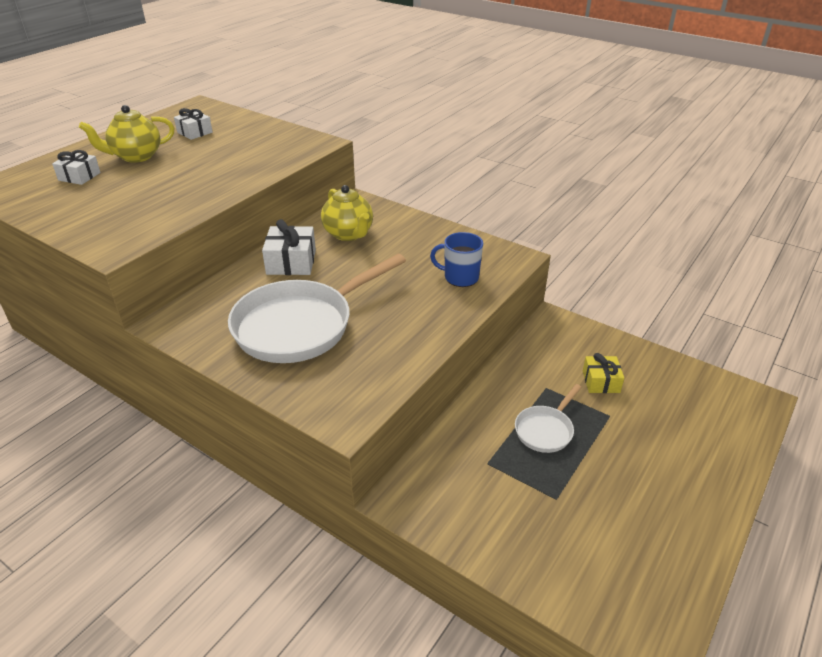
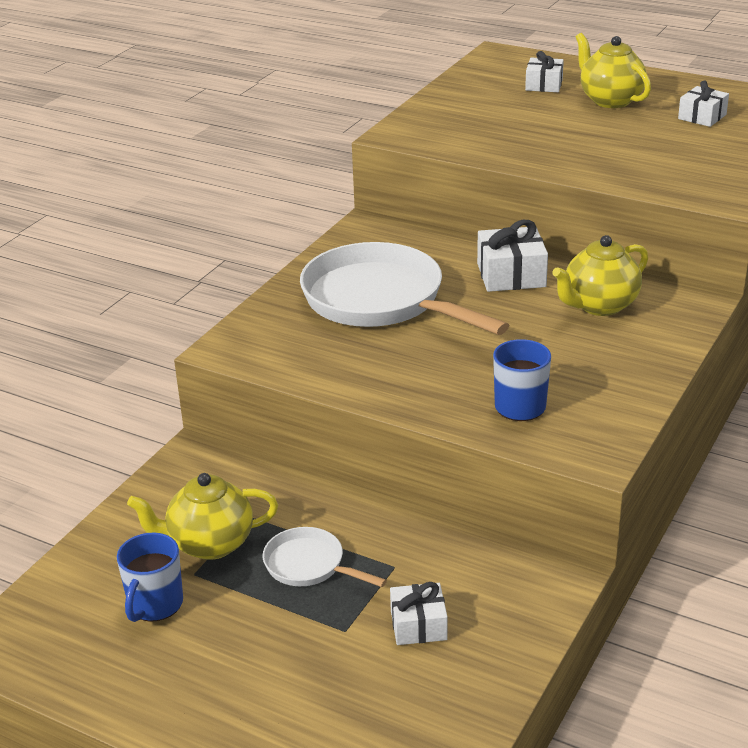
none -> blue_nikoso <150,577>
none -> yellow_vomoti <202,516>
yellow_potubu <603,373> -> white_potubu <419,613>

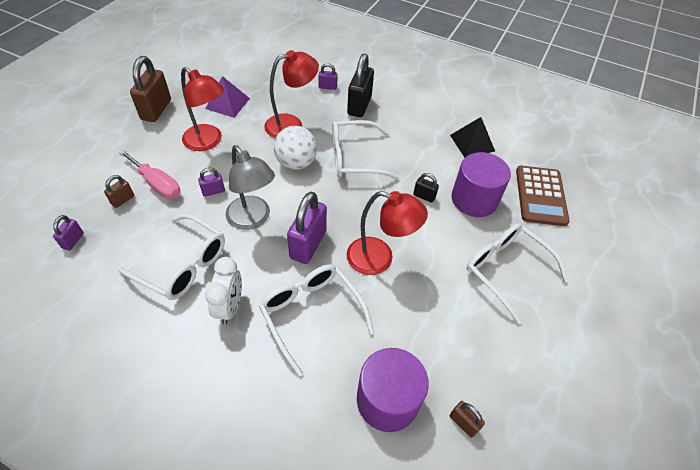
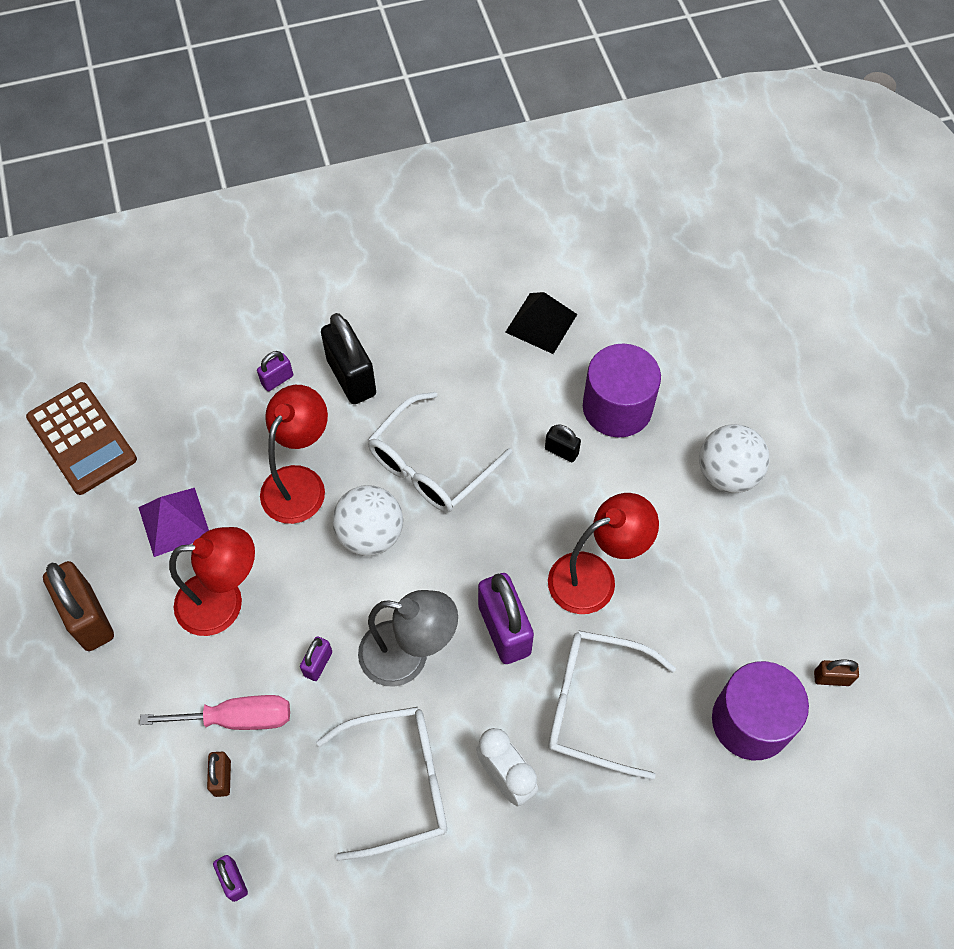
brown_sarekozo <543,196> -> brown_sarekozo <81,438>, move
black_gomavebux <426,188> -> black_gomavebux <563,443>, 45 degrees clockwise
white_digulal <517,273> -> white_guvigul <734,458>

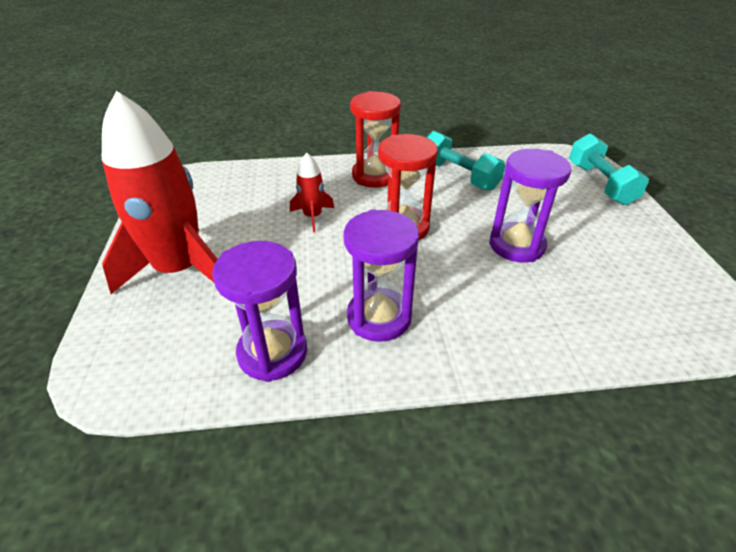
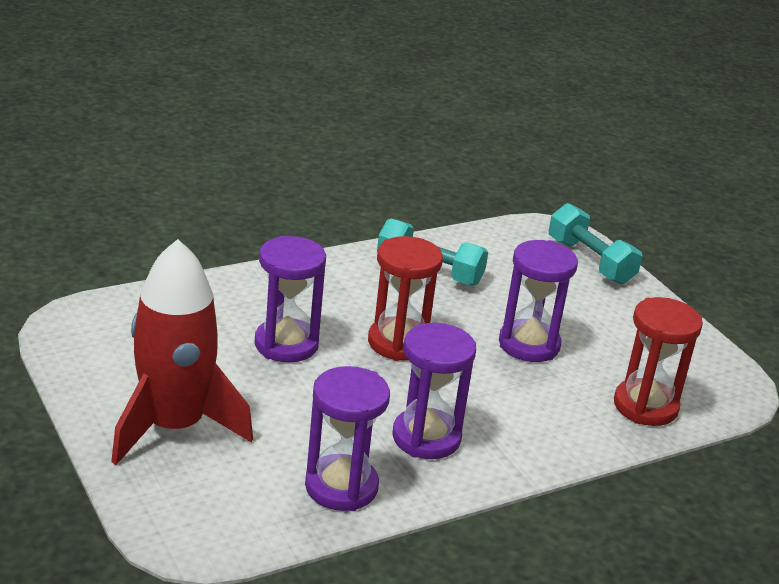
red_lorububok <312,192> -> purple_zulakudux <290,299>
red_zulakudux <375,139> -> red_zulakudux <658,361>, move

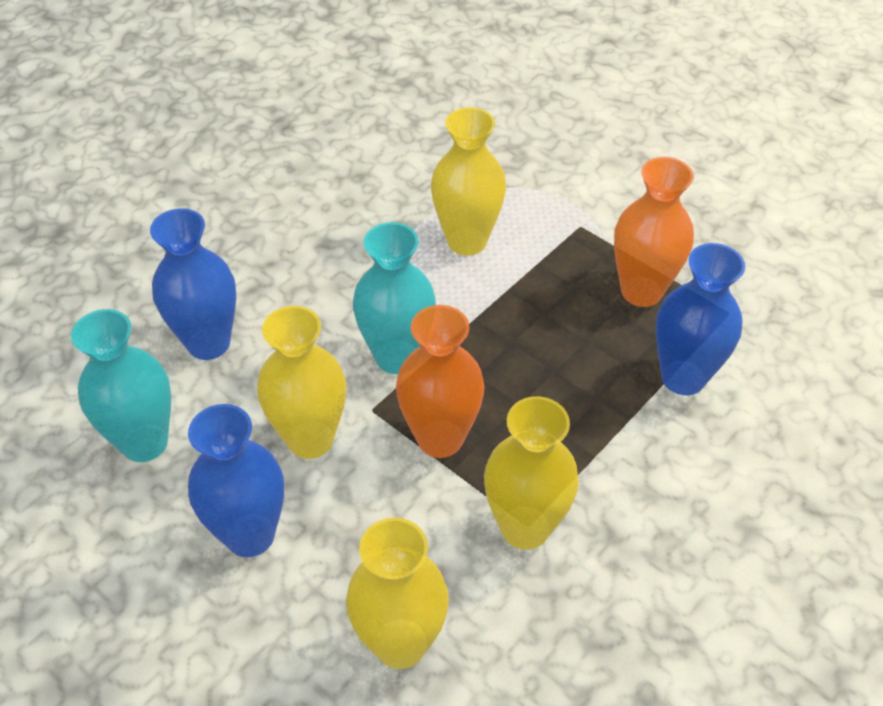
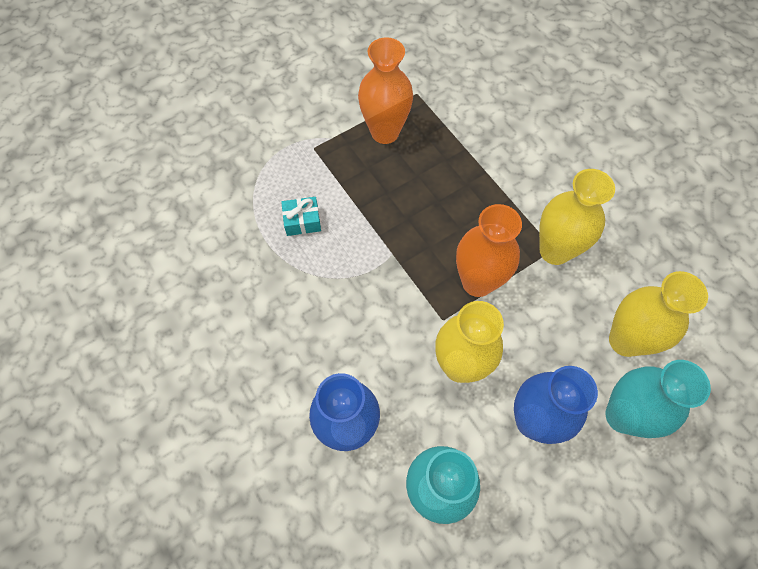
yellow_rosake <468,181> -> turquoise_potubu <301,216>
turquoise_rosake <394,298> -> turquoise_rosake <658,399>, move
blue_rosake <700,319> -> none

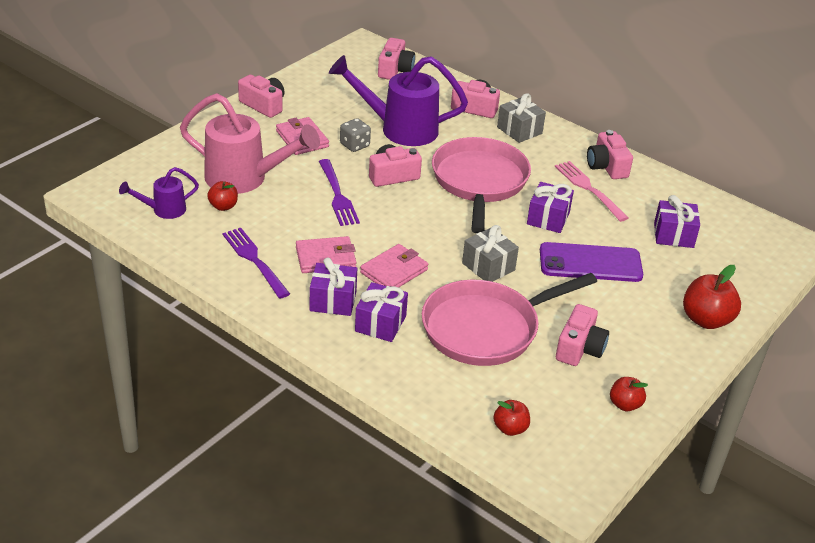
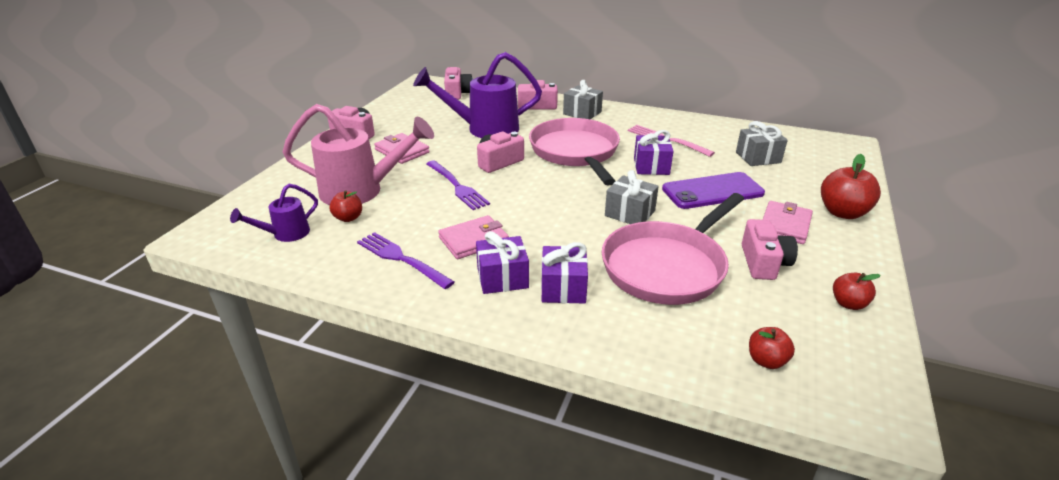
purple_potubu <677,221> -> grey_potubu <762,143>
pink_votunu <394,265> -> pink_votunu <788,222>, move
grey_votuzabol <355,135> -> none
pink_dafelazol <610,154> -> none

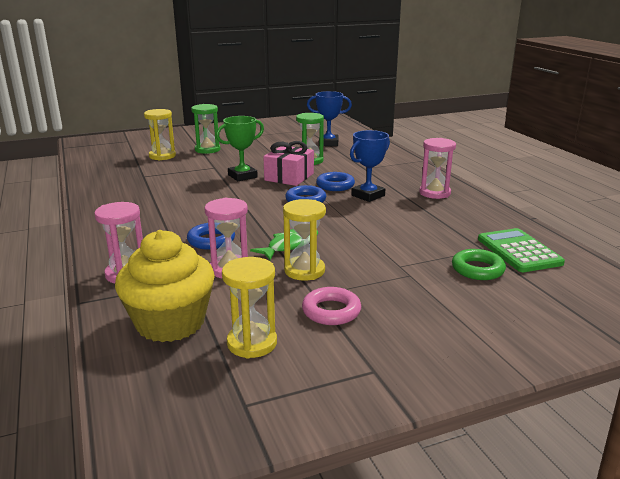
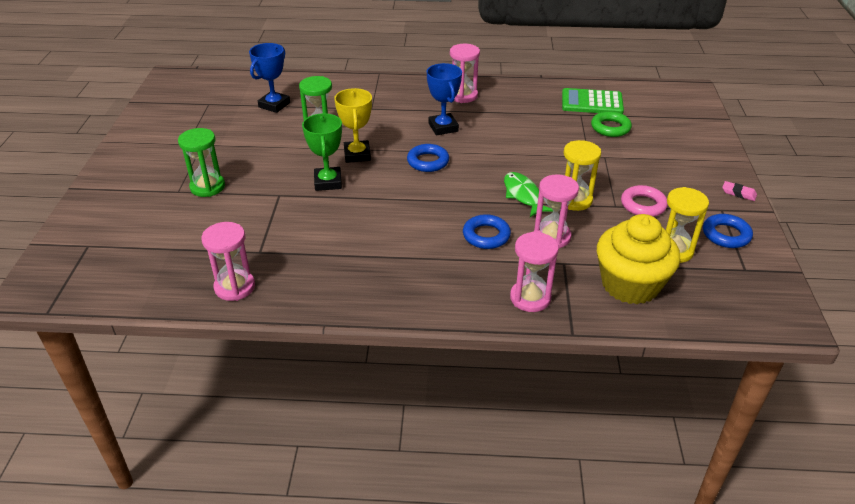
none -> pink_zulakudux <228,261>
pink_potubu <288,163> -> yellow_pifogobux <353,125>
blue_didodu <335,181> -> blue_didodu <728,231>, move
none -> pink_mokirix <739,191>
yellow_zulakudux <160,135> -> none

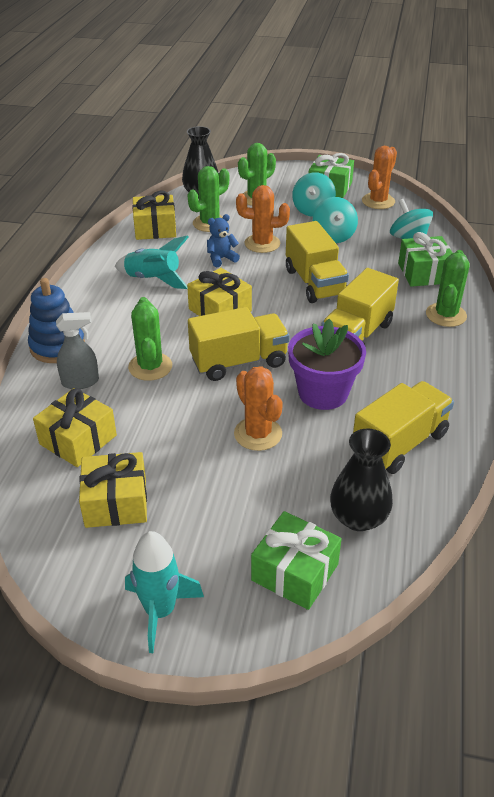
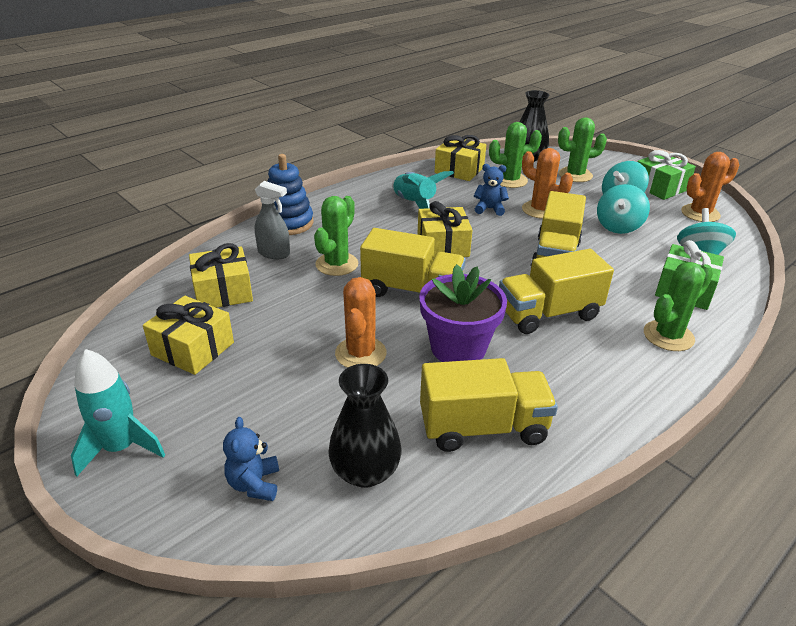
green_potubu <296,560> -> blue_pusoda <251,459>

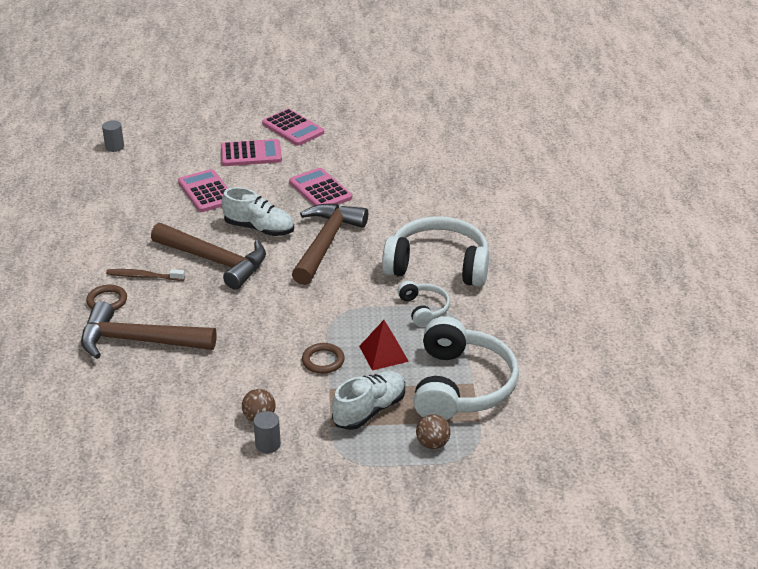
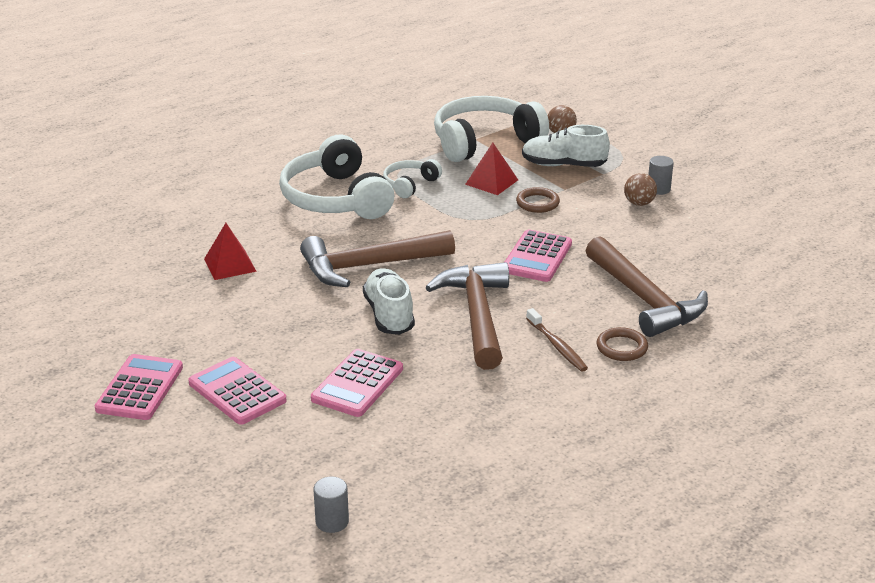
none -> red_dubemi <230,251>
pink_sarekozo <320,187> -> pink_sarekozo <538,255>, move

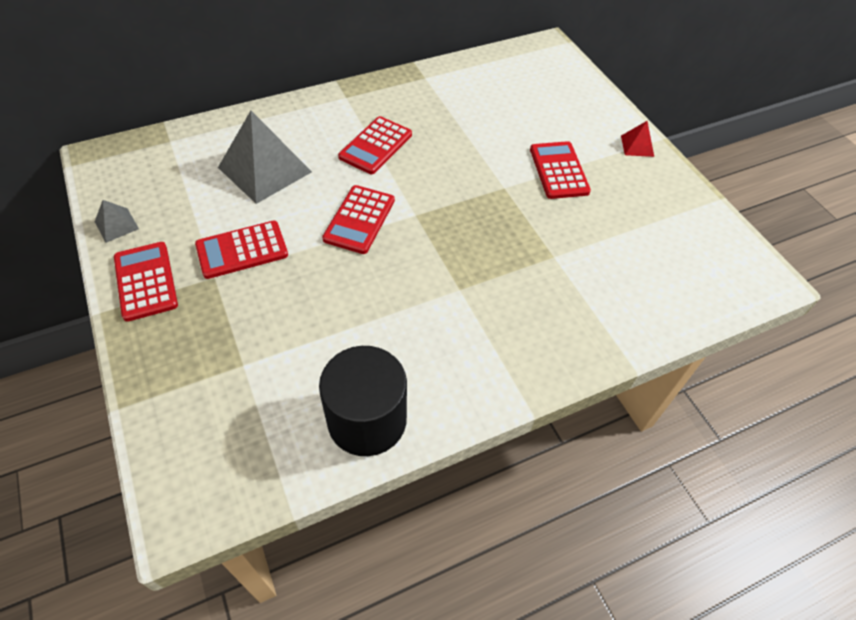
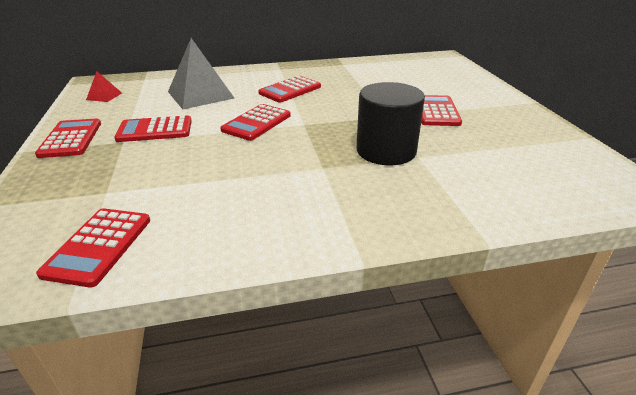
none -> red_sarekozo <93,247>
red_dubemi <637,139> -> red_dubemi <104,87>, move
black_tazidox <363,401> -> black_tazidox <390,123>, move
grey_dubemi <117,221> -> none

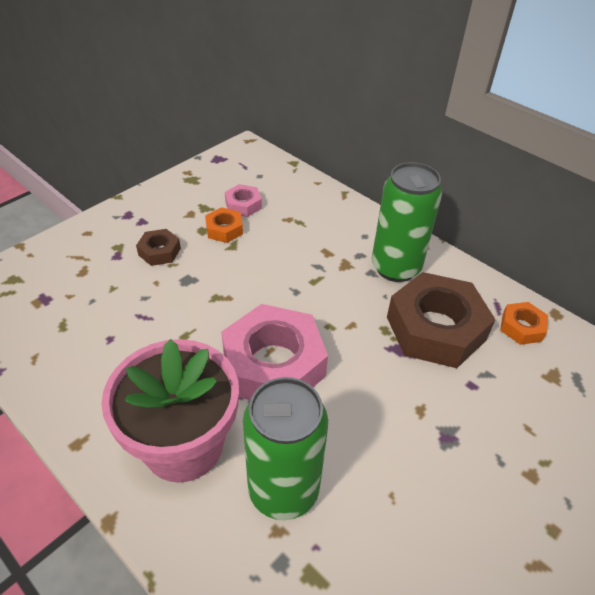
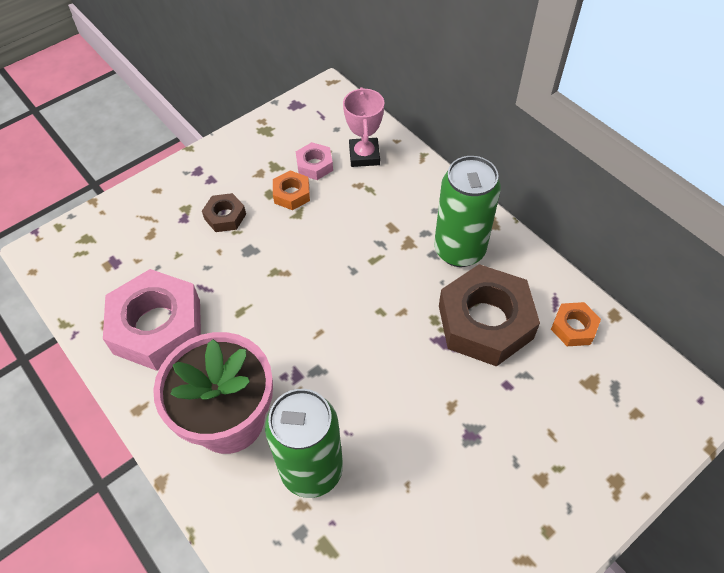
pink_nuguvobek <274,352> -> pink_nuguvobek <152,320>, move
none -> pink_pifogobux <363,127>

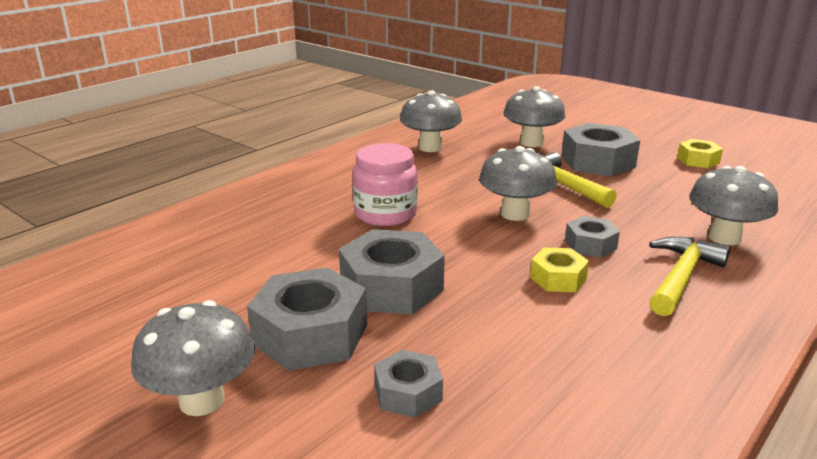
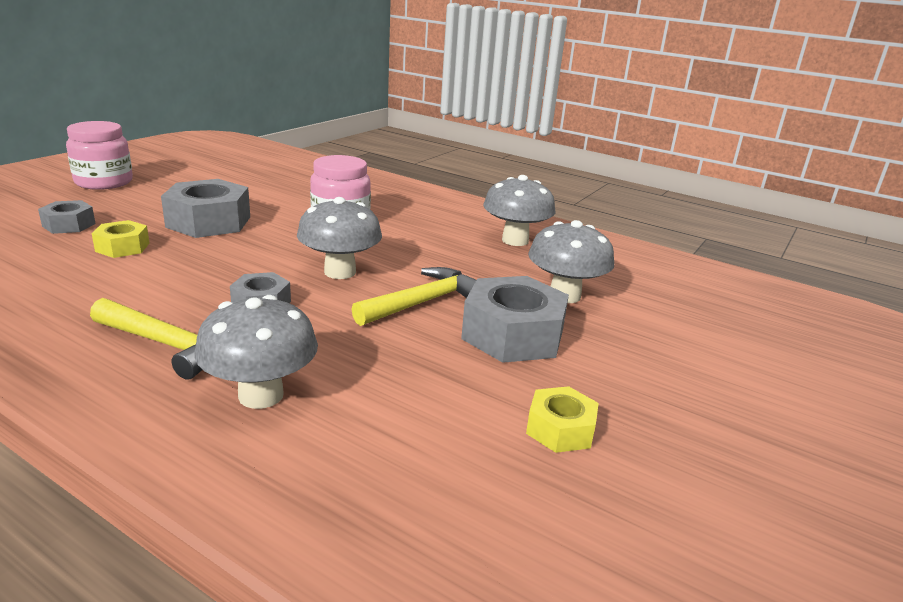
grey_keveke <193,358> -> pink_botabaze <99,155>
yellow_nuguvobek <559,270> -> yellow_nuguvobek <121,239>, move
grey_nuguvobek <307,319> -> none

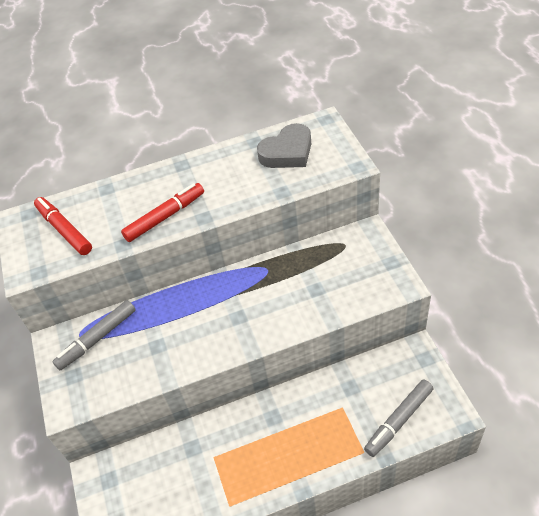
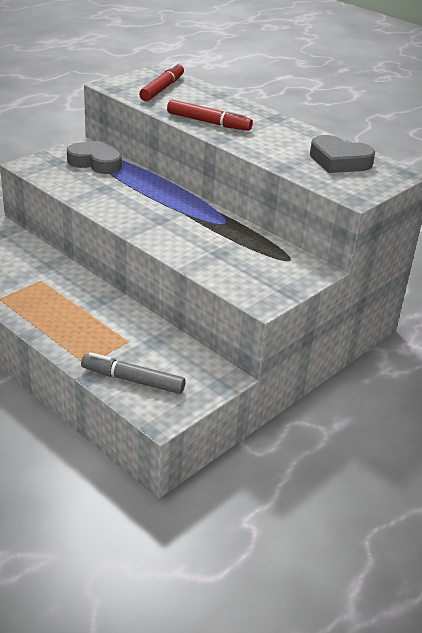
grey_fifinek <93,335> -> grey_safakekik <94,157>

